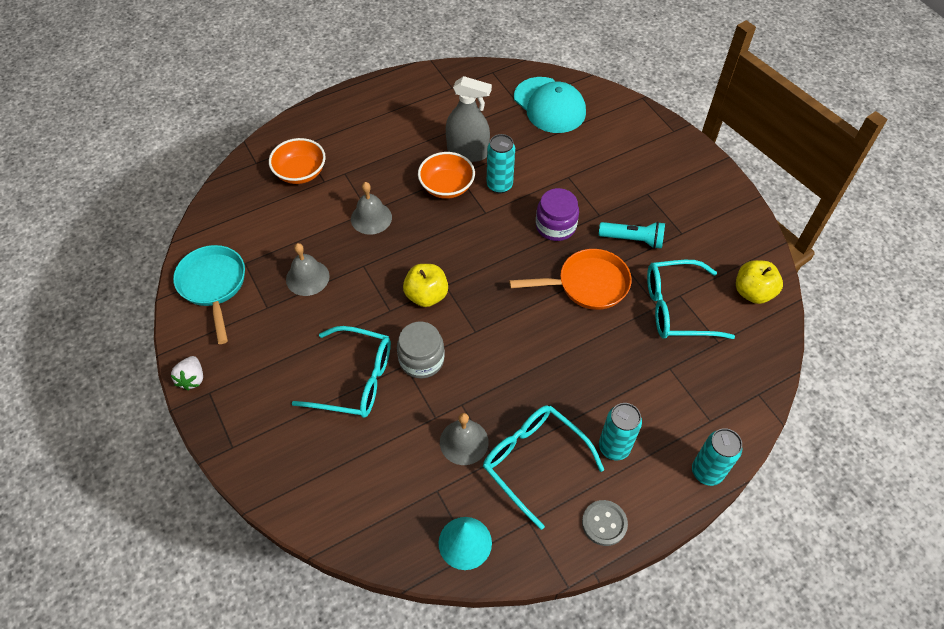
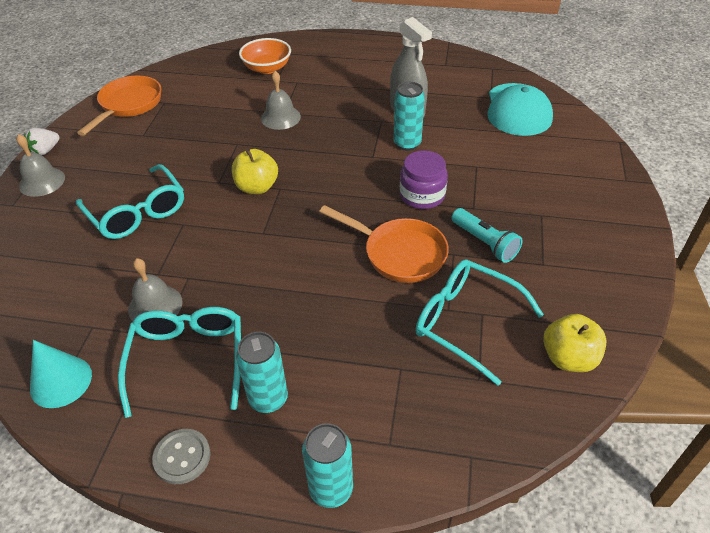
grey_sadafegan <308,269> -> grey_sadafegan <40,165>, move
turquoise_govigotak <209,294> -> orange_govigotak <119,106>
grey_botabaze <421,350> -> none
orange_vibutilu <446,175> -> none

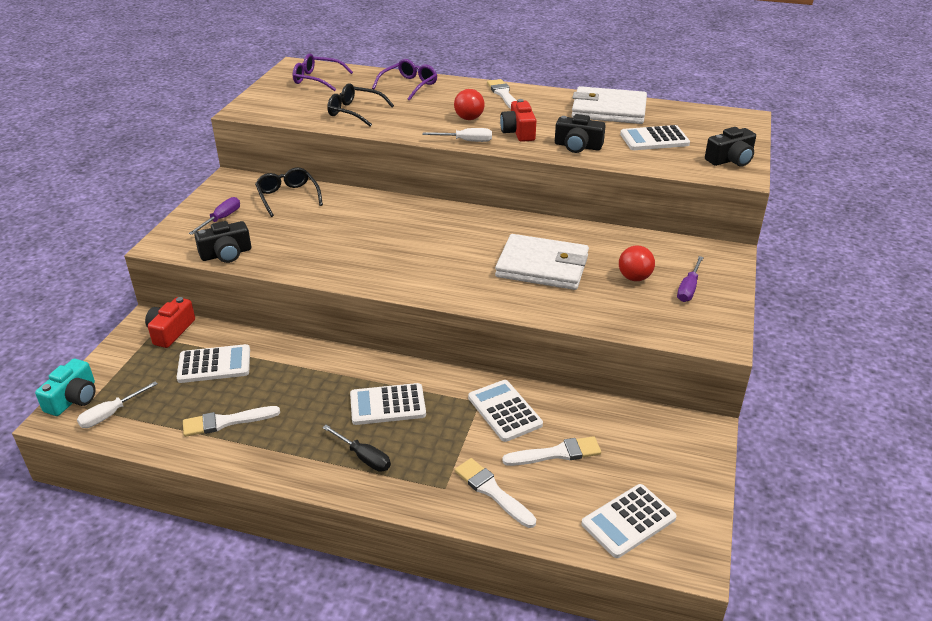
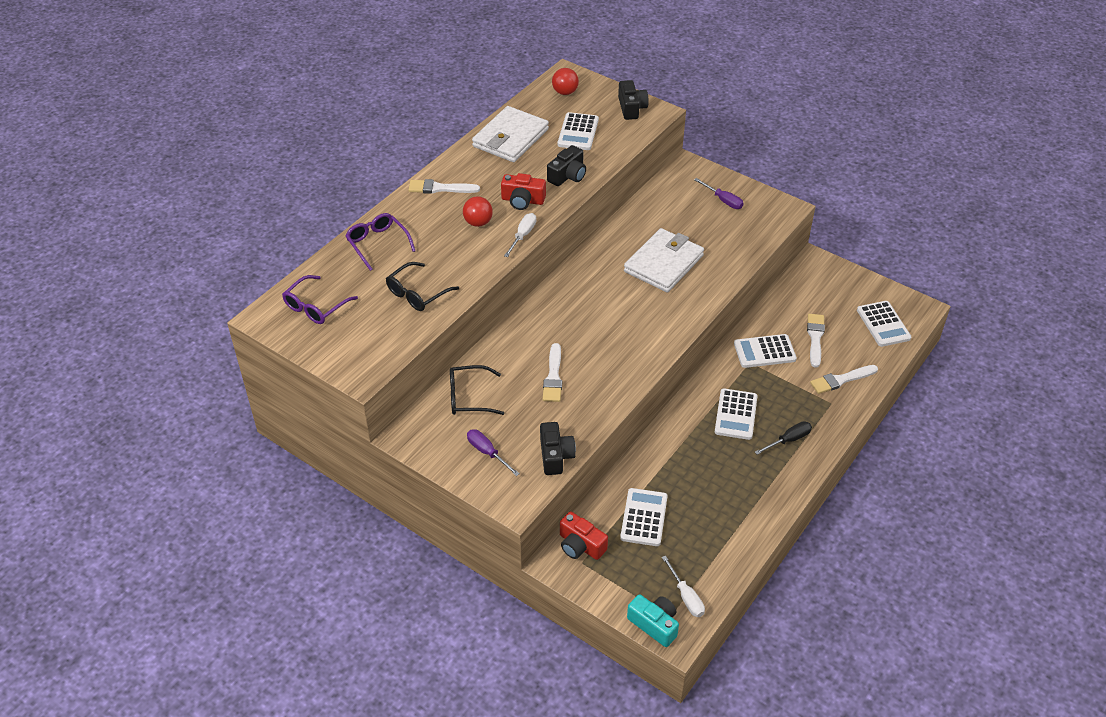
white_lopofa <231,421> -> white_lopofa <552,372>, move
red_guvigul <637,263> -> red_guvigul <565,81>, move

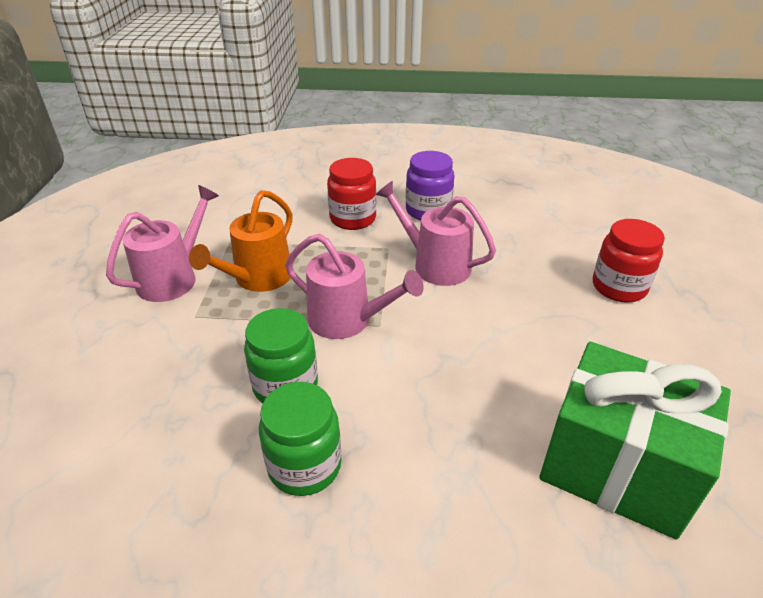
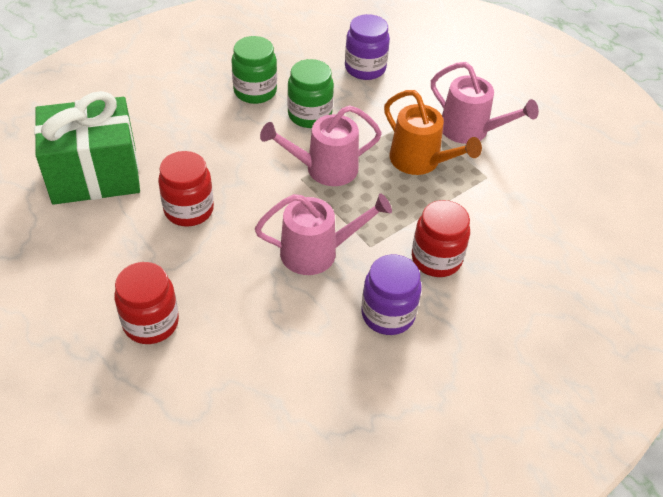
none -> red_botabaze <186,189>
none -> purple_botabaze <367,47>
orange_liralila <240,241> -> orange_liralila <433,132>, 150 degrees clockwise
pink_liralila <162,243> -> pink_liralila <485,103>, 45 degrees counterclockwise

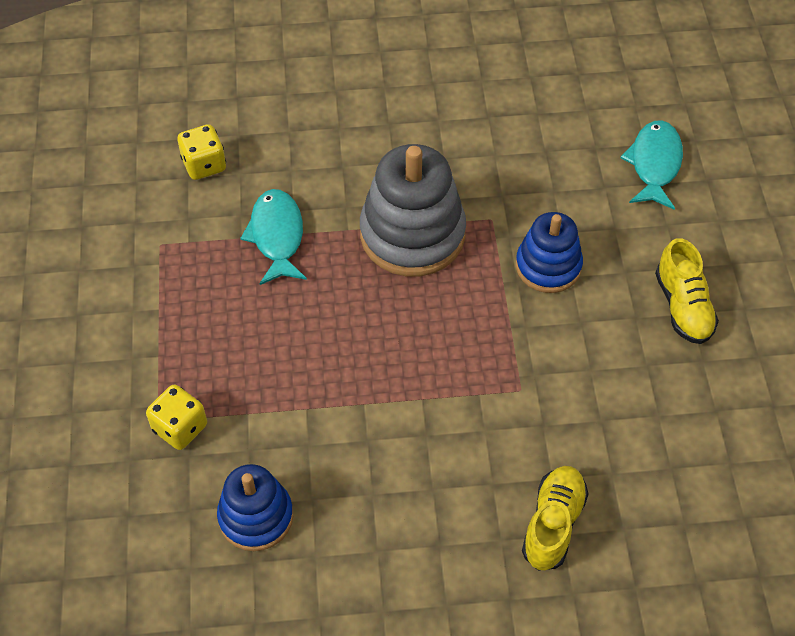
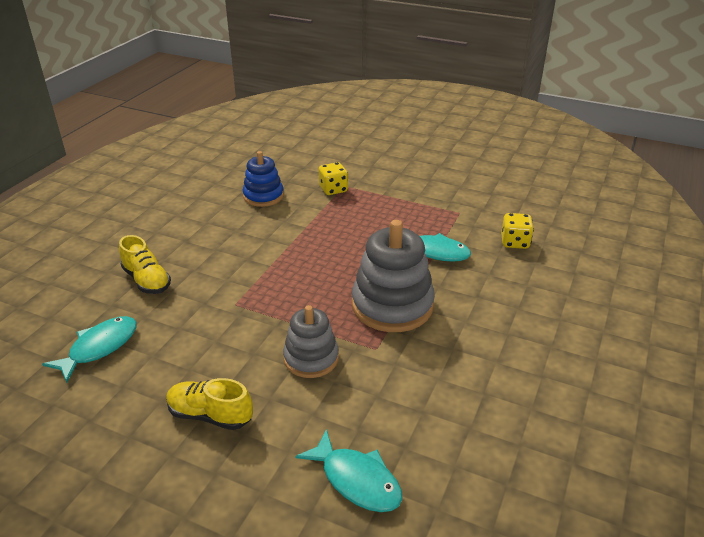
none -> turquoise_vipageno <89,349>
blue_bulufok <549,252> -> grey_bulufok <311,341>

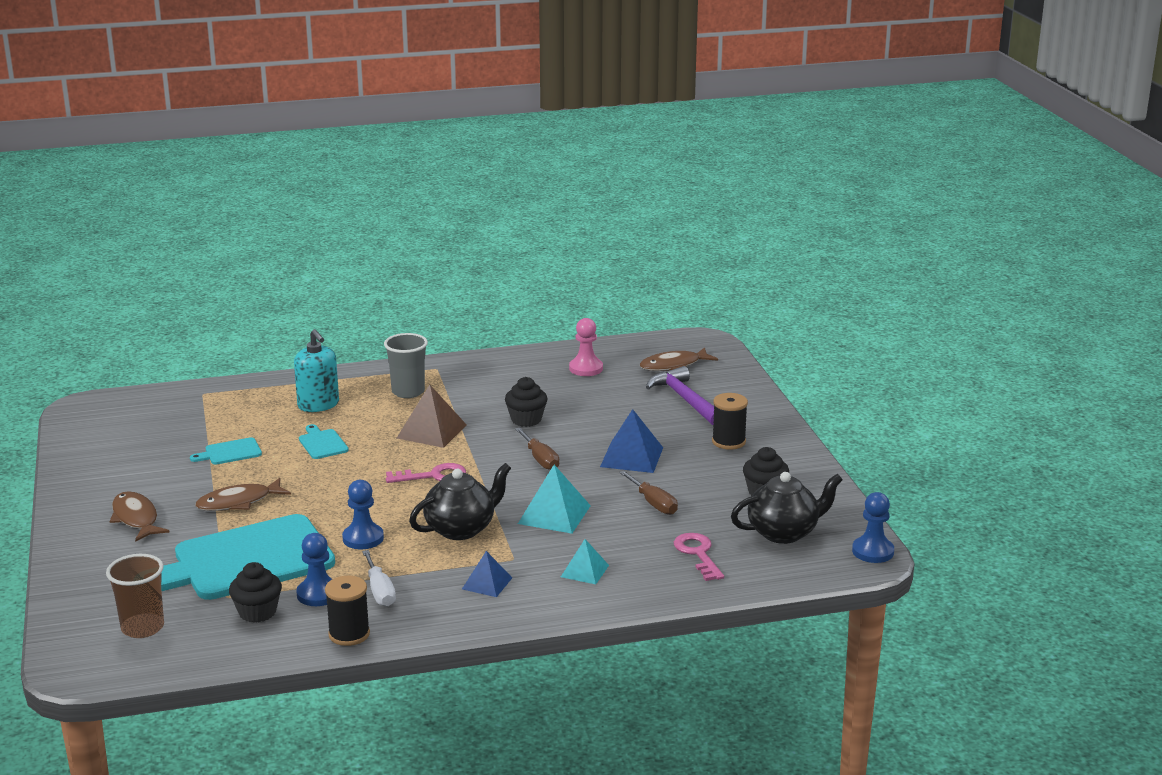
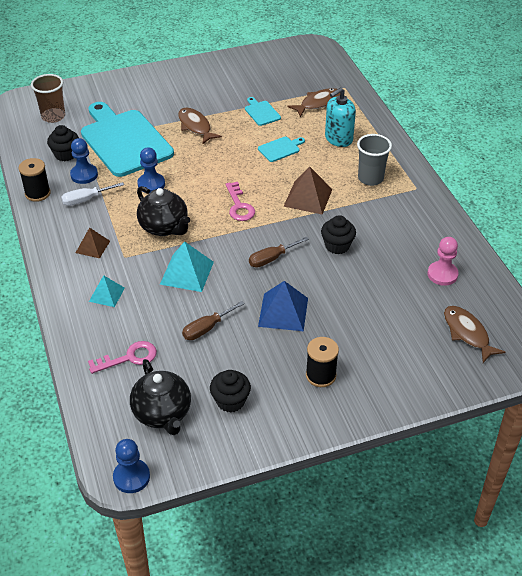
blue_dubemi <487,574> -> brown_dubemi <93,242>
brown_vipageno <139,516> -> brown_vipageno <313,102>, move
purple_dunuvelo <680,395> -> none

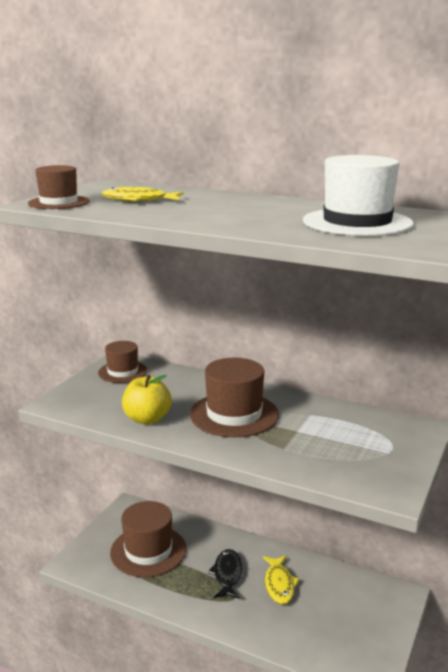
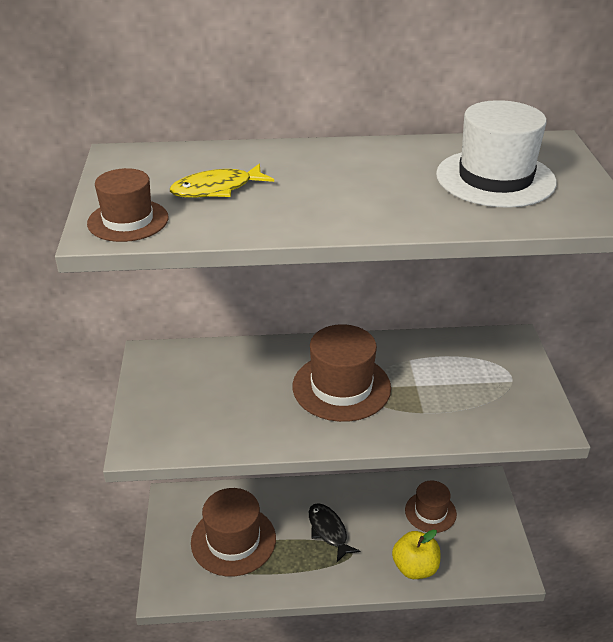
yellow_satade <147,399> -> yellow_satade <416,554>, move
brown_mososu <123,362> -> brown_mososu <431,506>, move
yellow_vipageno <281,580> -> none

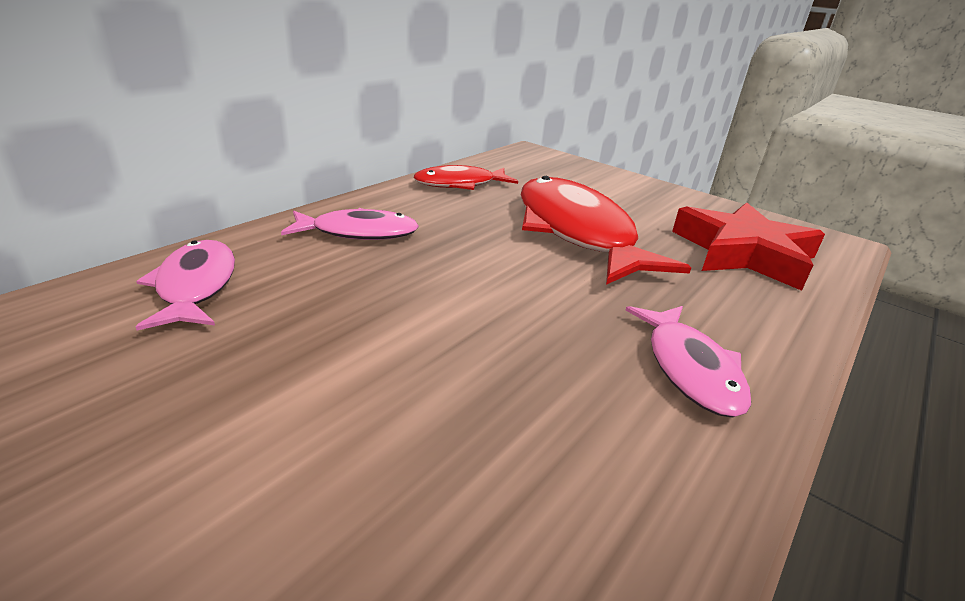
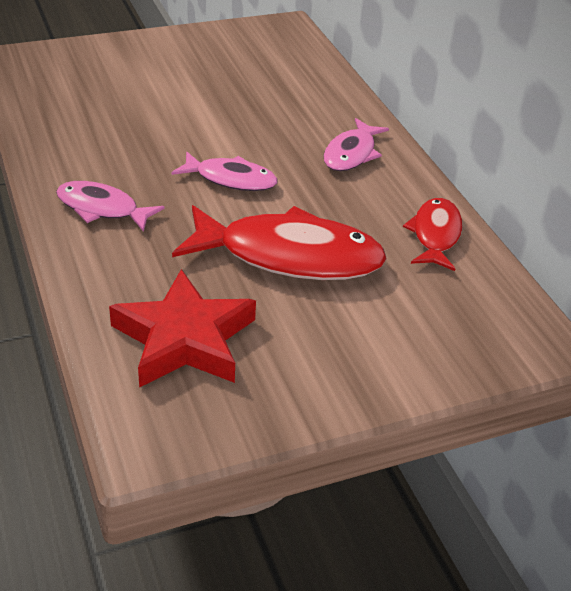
pink_vipageno <185,285> -> pink_vipageno <224,171>, move

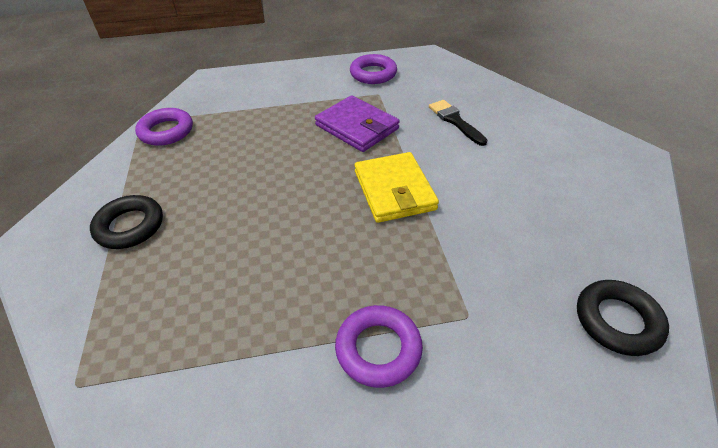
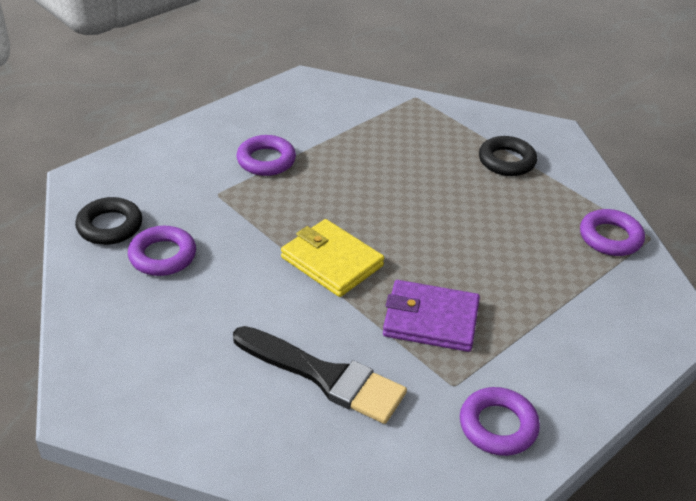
none -> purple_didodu <162,251>
black_lopofa <458,123> -> black_lopofa <320,375>, x1.69

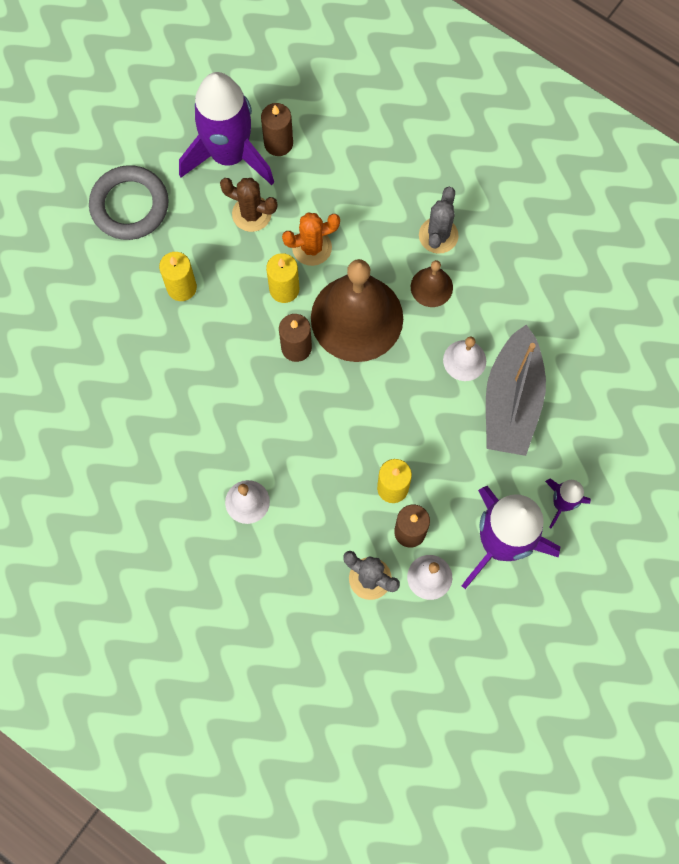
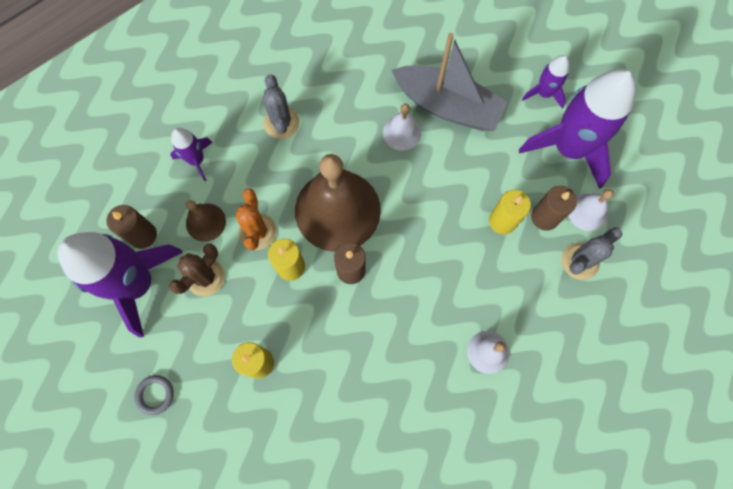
grey_didodu <129,202> -> grey_didodu <154,395>, x0.47
none -> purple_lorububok <191,154>
brown_sadafegan <432,283> -> brown_sadafegan <206,221>, move
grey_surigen <439,220> -> grey_surigen <281,106>, 45 degrees clockwise

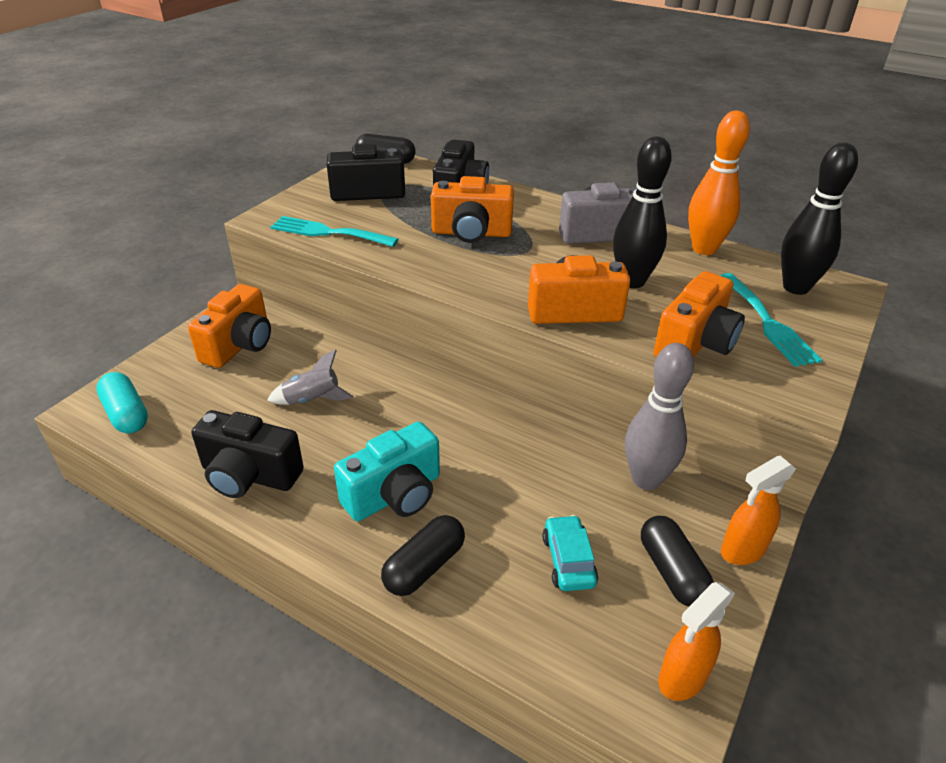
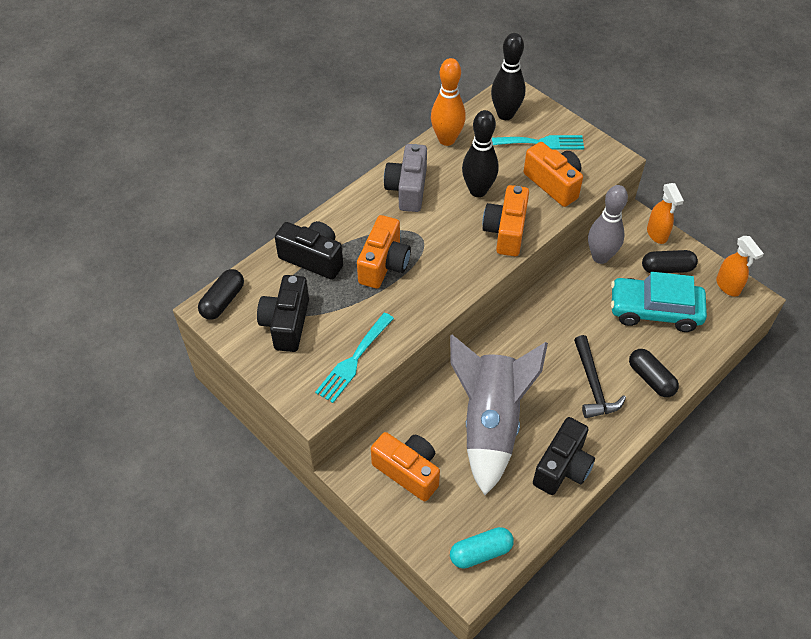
grey_lorububok <310,377> -> grey_lorububok <499,415>, x2.44
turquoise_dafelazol <387,471> -> black_dunuvelo <600,376>
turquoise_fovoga <570,553> -> turquoise_fovoga <659,302>, x1.98

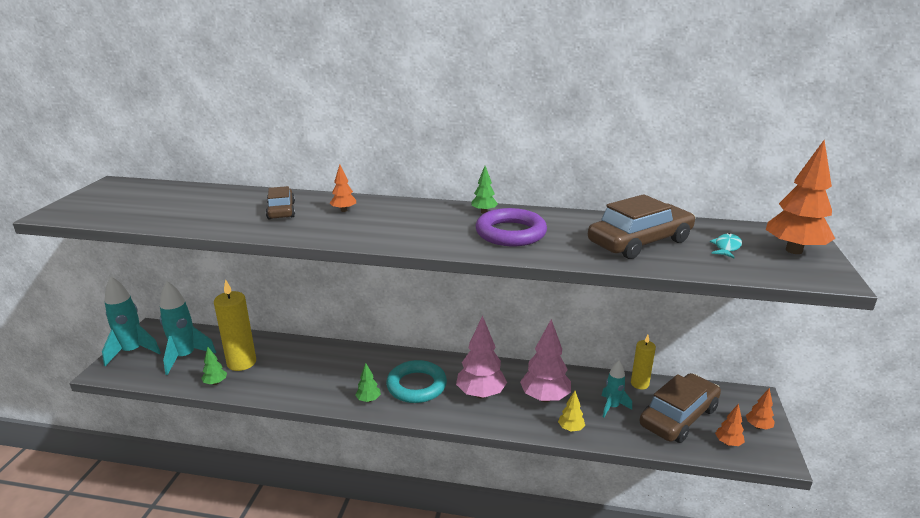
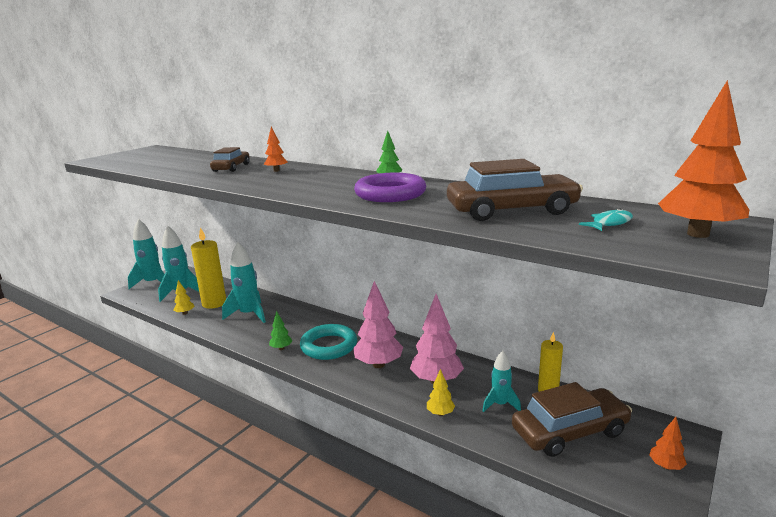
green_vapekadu <214,366> -> yellow_vapekadu <184,297>
none -> turquoise_lorububok <244,282>
orange_vapekadu <730,425> -> none

